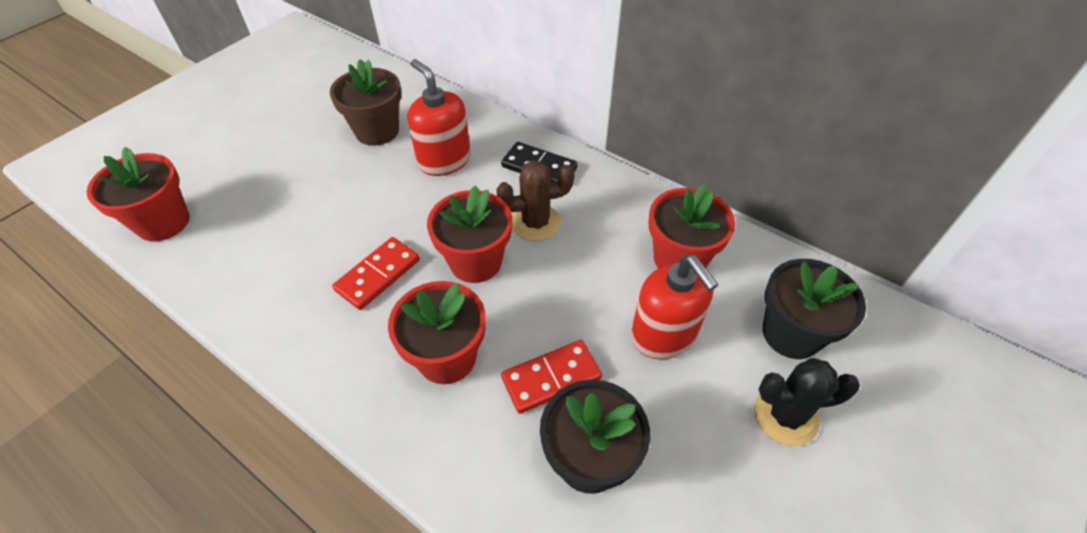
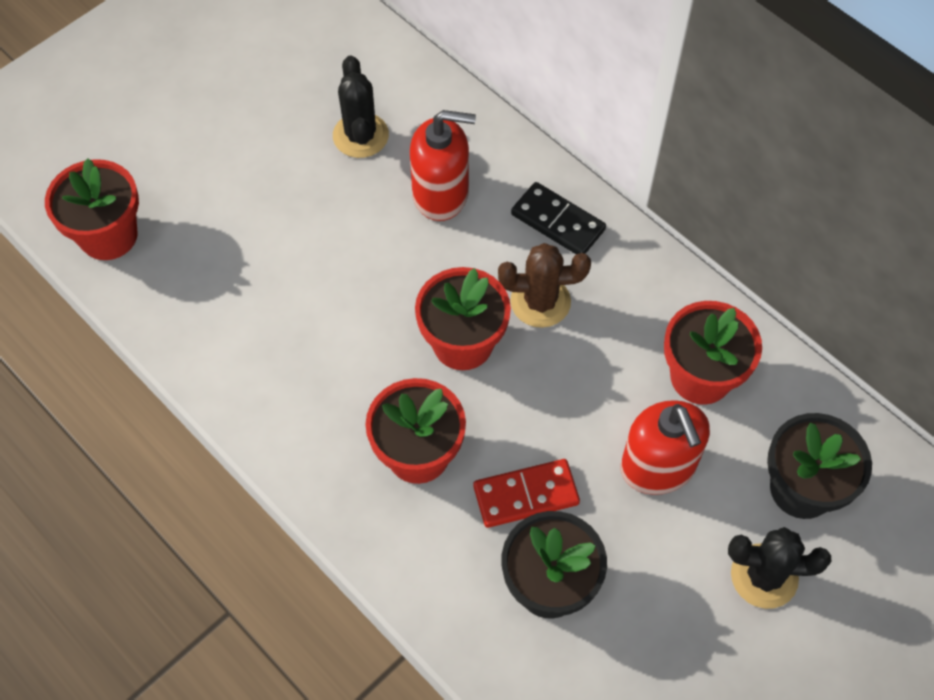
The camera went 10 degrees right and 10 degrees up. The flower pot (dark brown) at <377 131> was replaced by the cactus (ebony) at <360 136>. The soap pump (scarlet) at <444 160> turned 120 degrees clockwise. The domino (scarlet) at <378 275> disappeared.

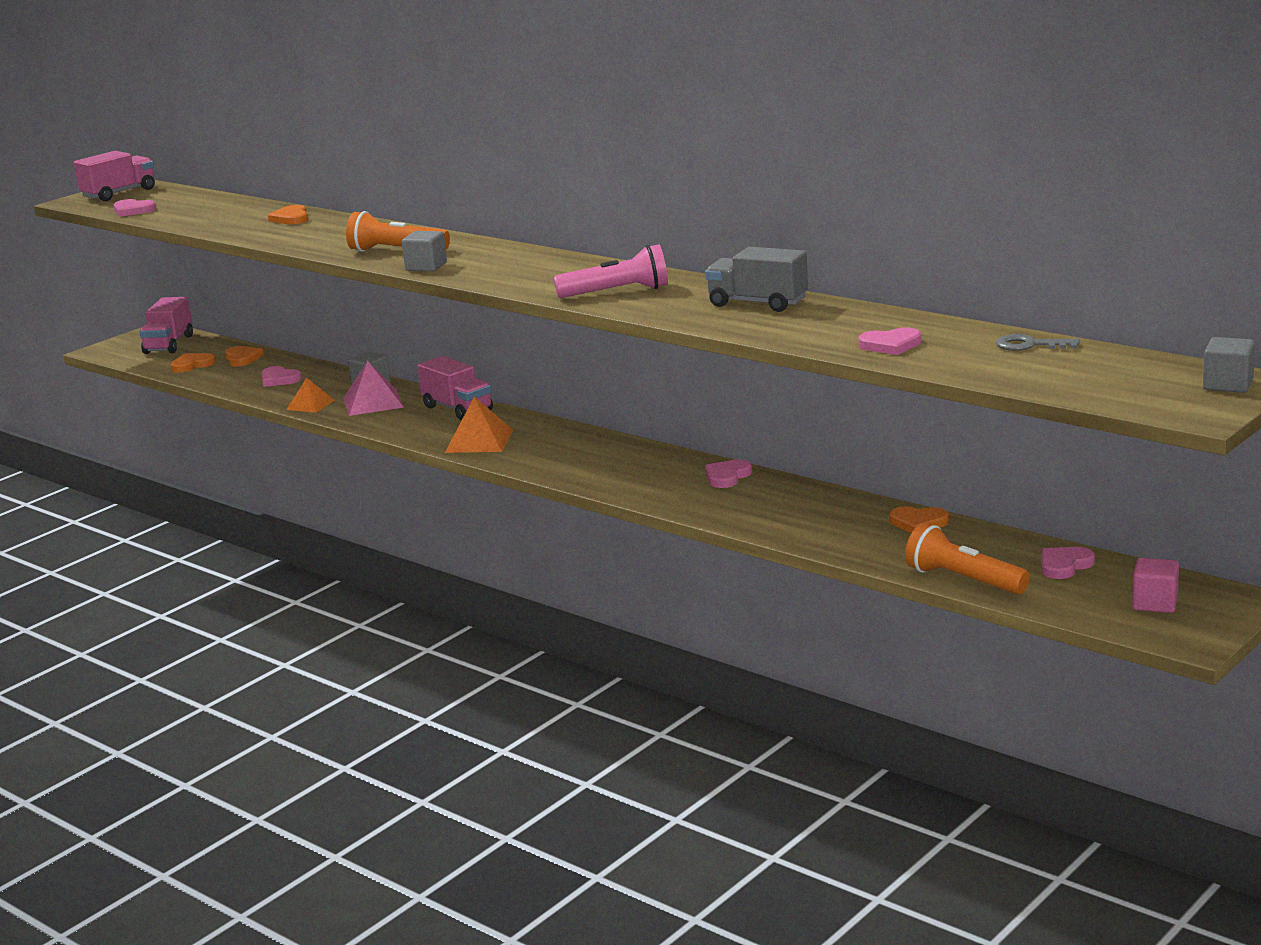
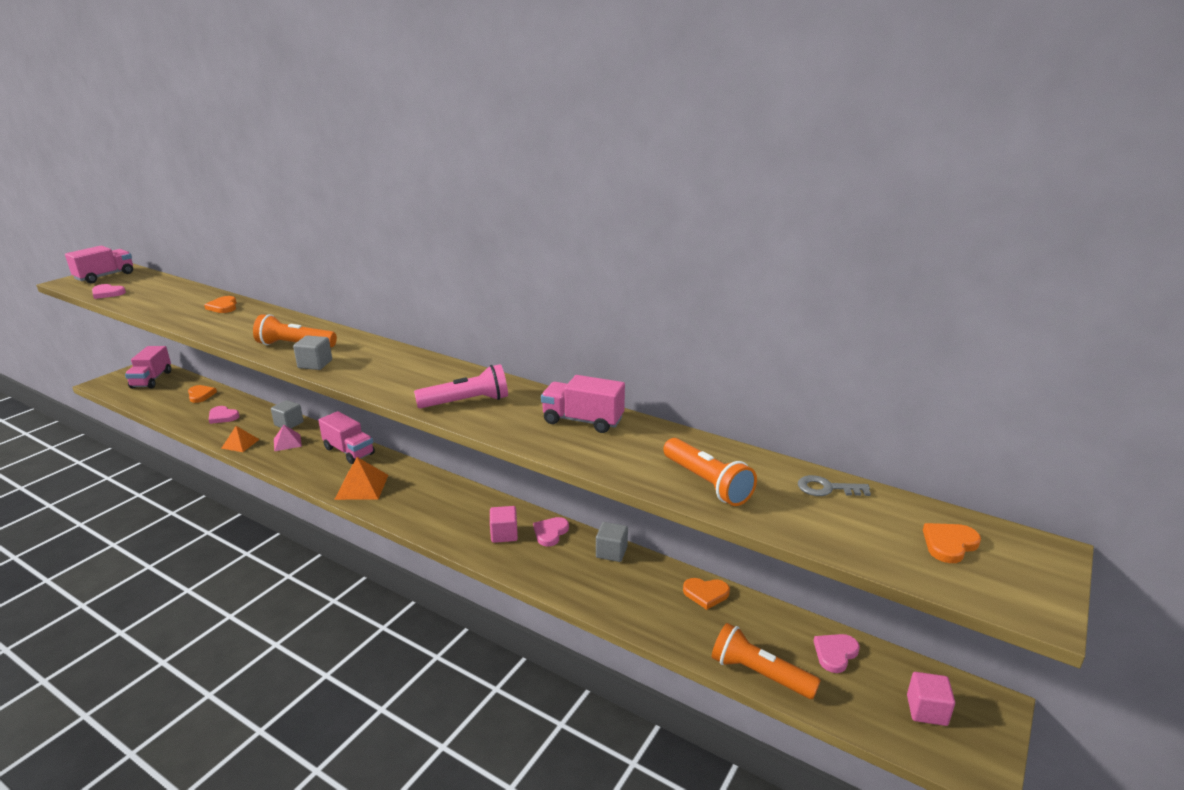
The camera went 10 degrees left and 5 degrees up. The lorry (grey) at <758 303> became the lorry (pink) at <583 421>. The love heart (pink) at <890 345> was replaced by the flashlight (orange-coloured) at <707 483>. The cube (grey) moved from <1228 385> to <611 552>. The love heart (orange-coloured) moved from <192 365> to <949 544>. The pyramid (pink) at <373 402> changed to 0.65 times the size. The cube (pink) at <504 534> appeared.

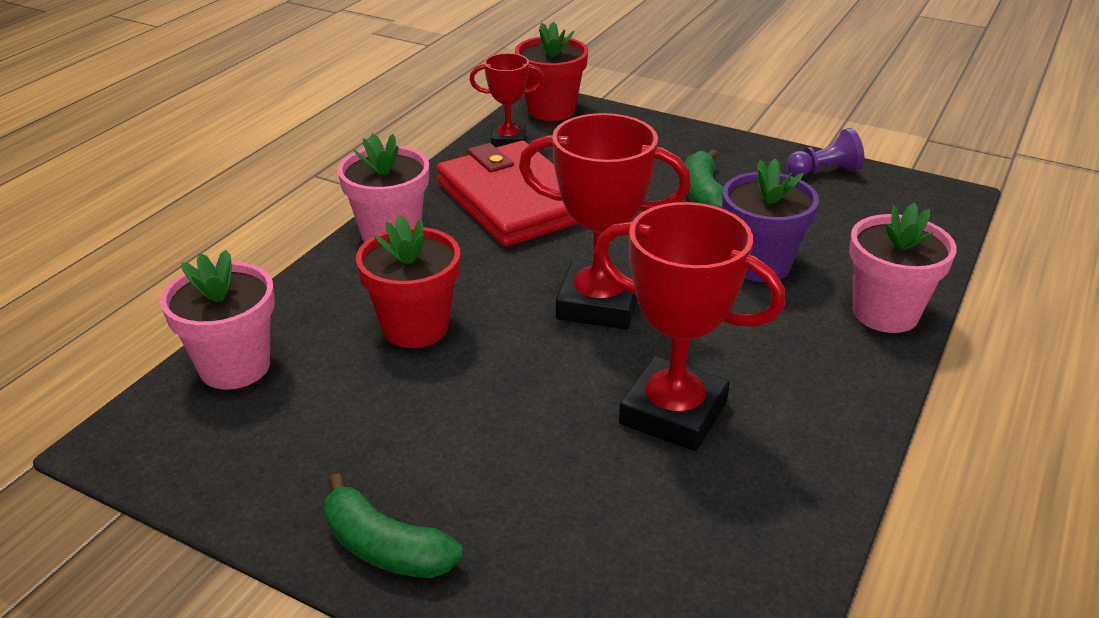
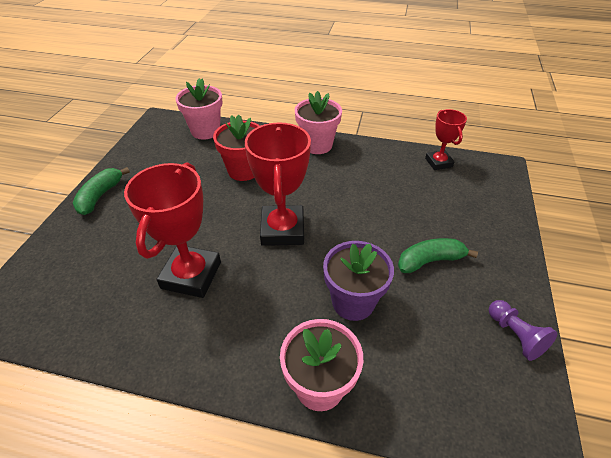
The camera went 75 degrees right and 10 degrees up. The flower pot (scarlet) at <551 110> disappeared. The billfold (scarlet) at <514 201> disappeared.

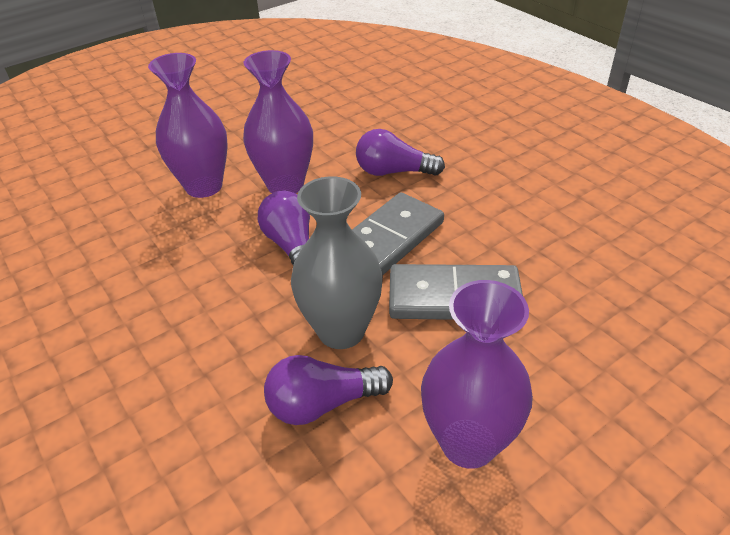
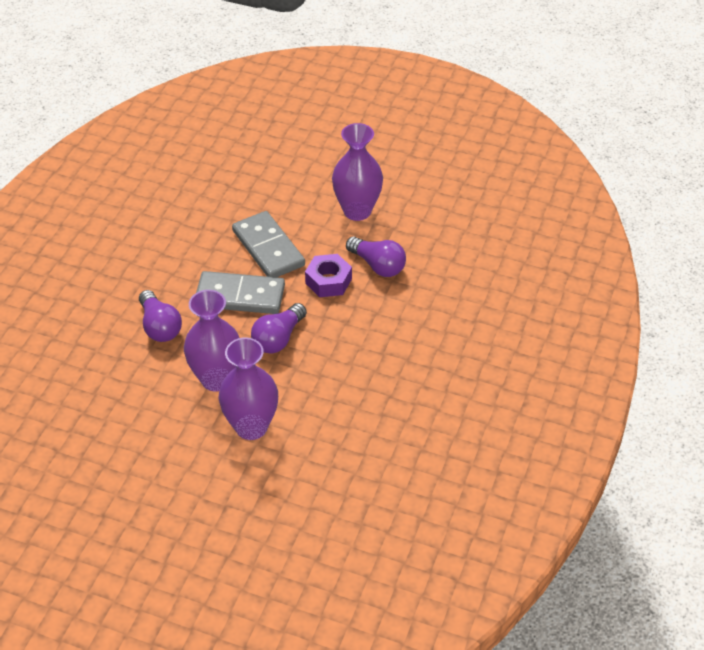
The camera went 125 degrees left and 5 degrees up. The vase (grey) at <341 331> was replaced by the hex nut (purple) at <328 281>.

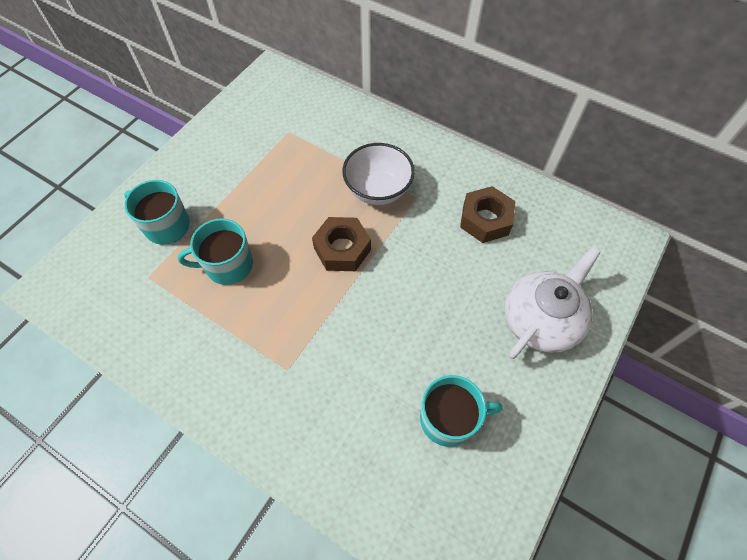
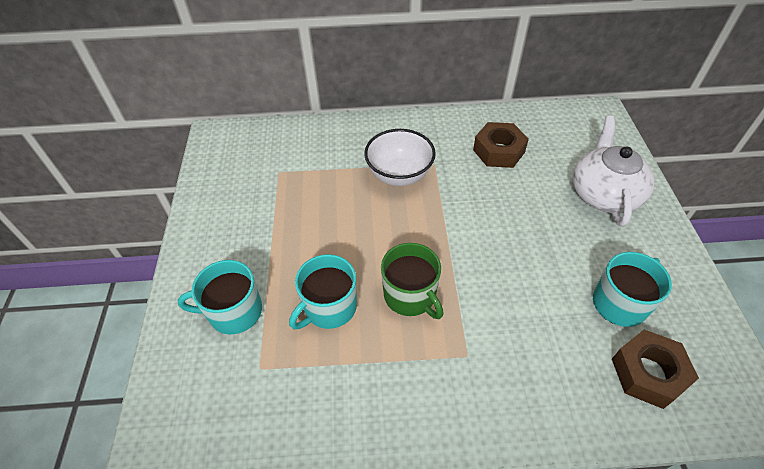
The camera went 35 degrees left and 10 degrees down. The hex nut (dark brown) moved from <342 249> to <648 373>. The coffee mug (green) at <410 295> appeared.

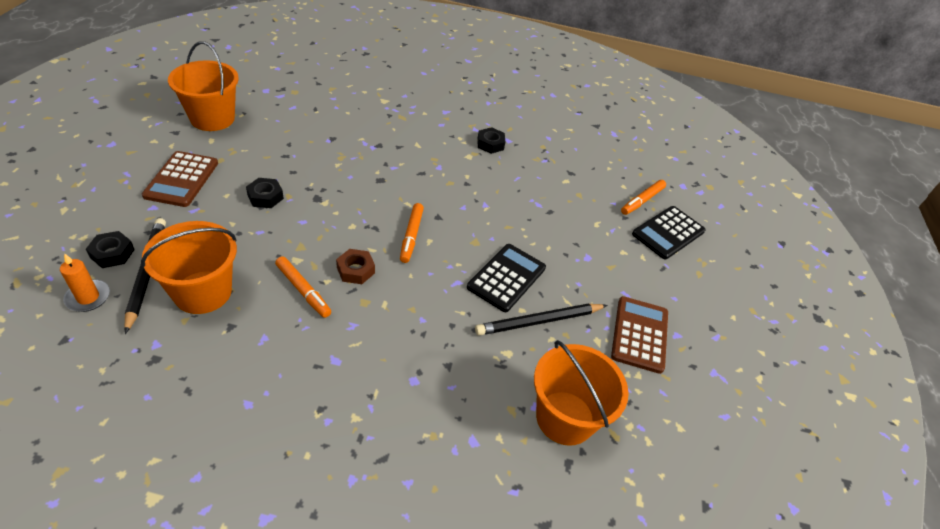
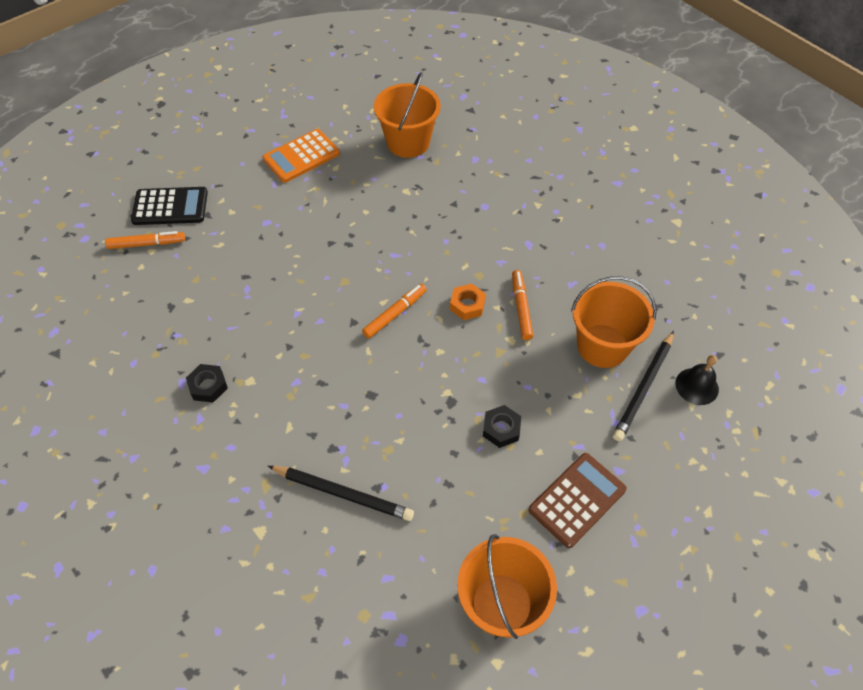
The camera went 135 degrees left and 10 degrees up. The hex nut (ebony) at <112 253> disappeared. The pocket calculator (ebony) at <506 278> disappeared. The hex nut (dark brown) at <355 270> became the hex nut (orange-coloured) at <467 305>. The wax candle (orange-coloured) at <88 297> was replaced by the bell (ebony) at <697 386>. The pocket calculator (dark brown) at <639 334> became the pocket calculator (orange-coloured) at <301 156>. The pencil (ebony) moved from <539 321> to <343 494>.

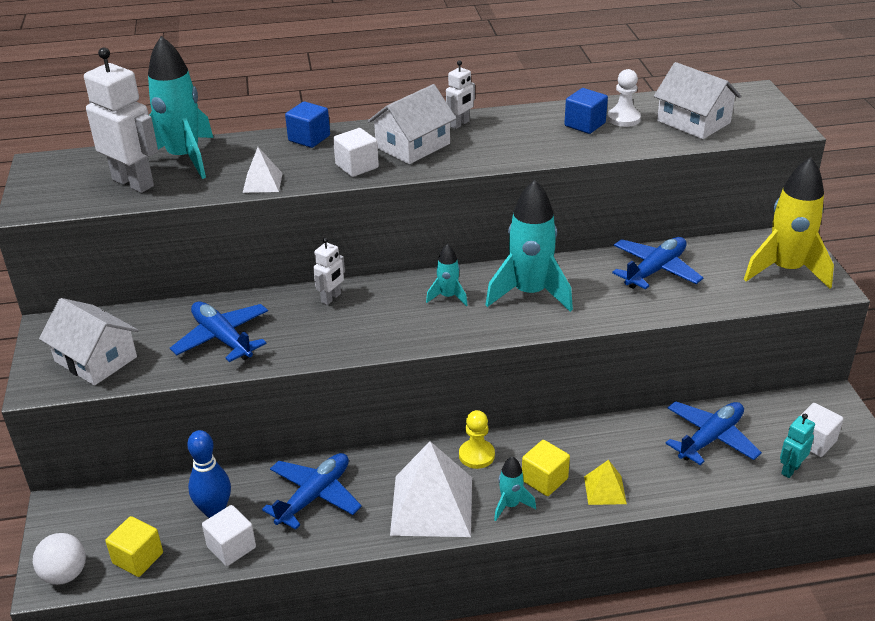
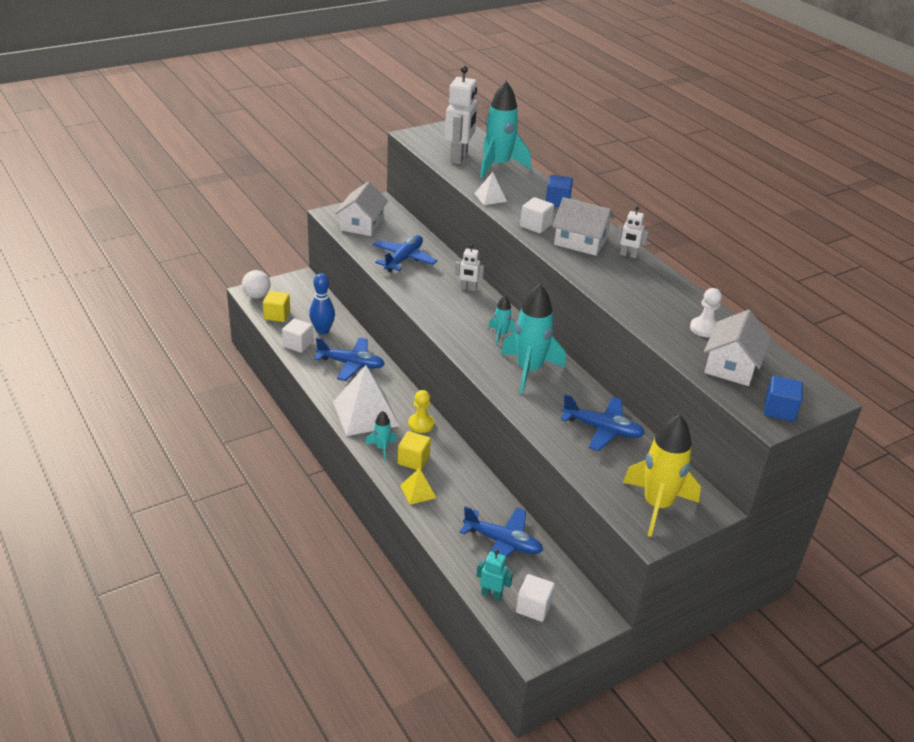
The camera went 65 degrees right and 0 degrees up. The cube (royal blue) moved from <585 124> to <779 410>.

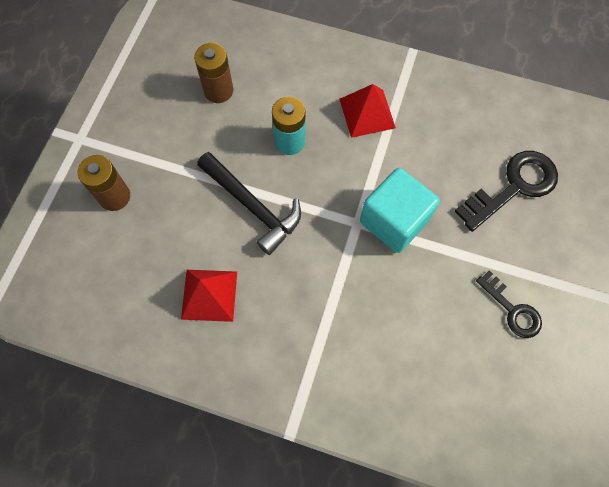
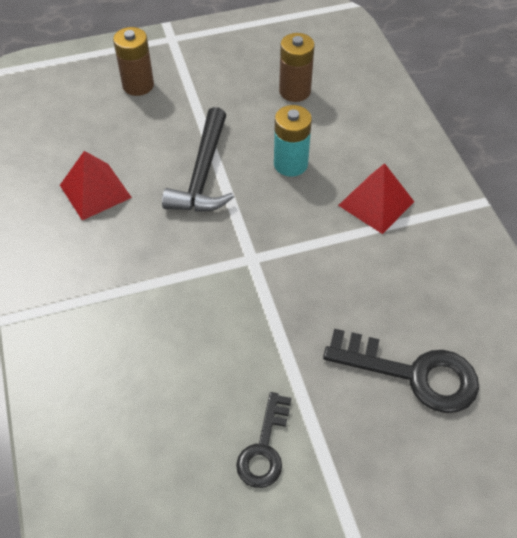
The camera went 55 degrees right and 15 degrees down. The cube (aqua) at <394 221> disappeared.

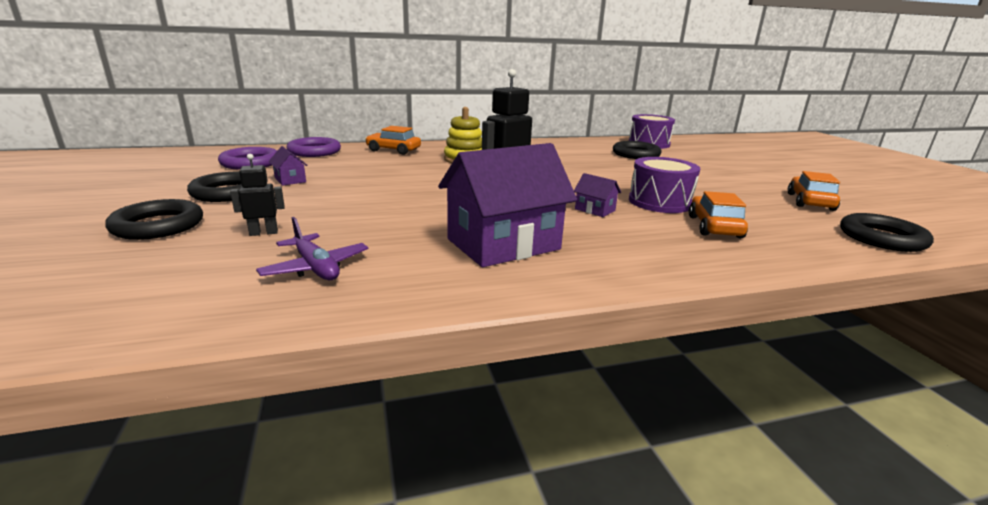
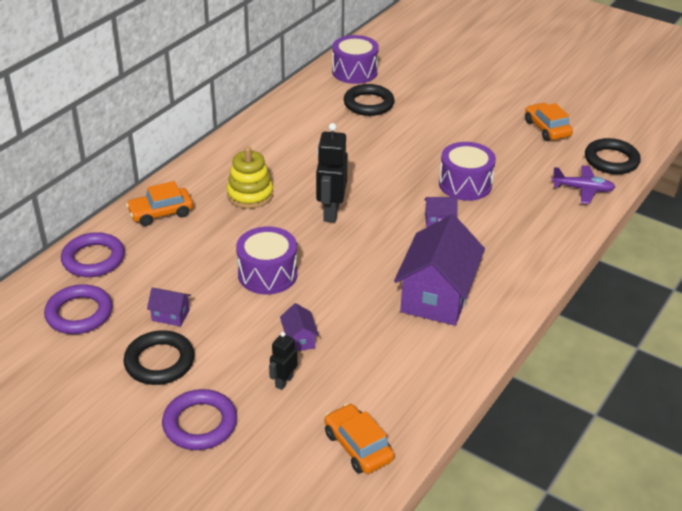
The camera went 40 degrees left and 15 degrees up. The toy car (orange-coloured) moved from <714 227> to <358 446>. The torus (ebony) at <158 225> became the torus (purple) at <200 424>. The plane (purple) moved from <315 267> to <582 189>. The drum (purple) at <267 274> appeared. The house (purple) at <299 339> appeared.

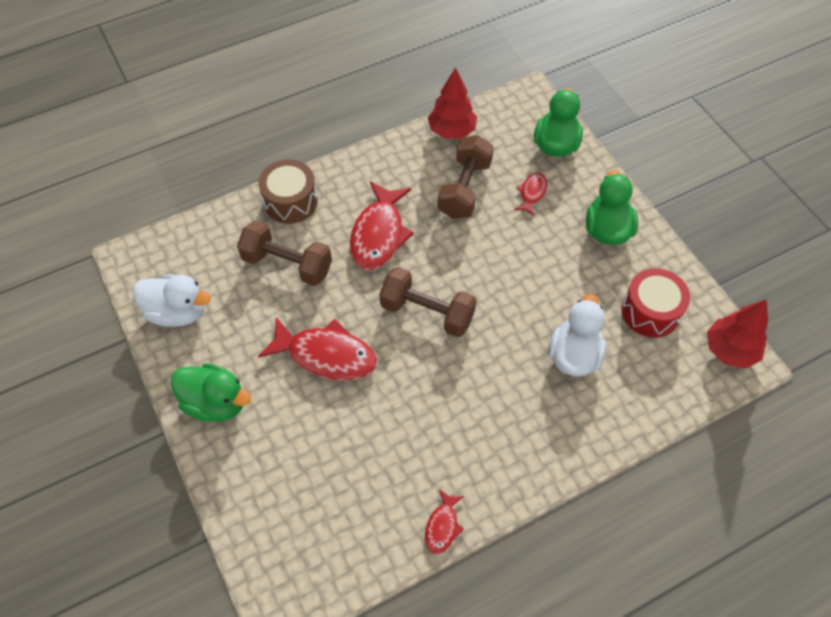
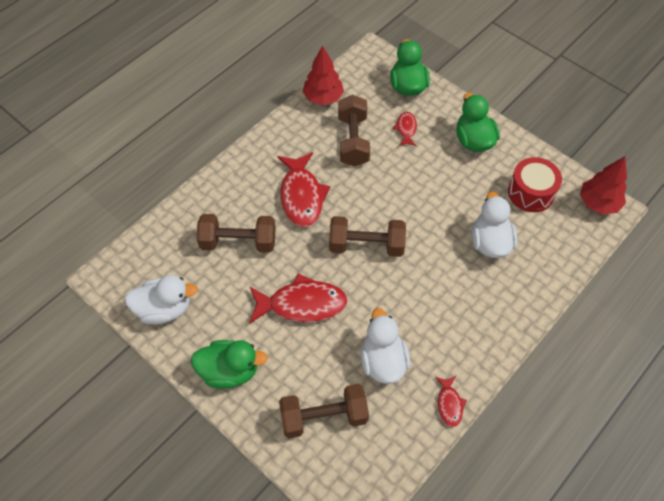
The camera went 20 degrees left and 0 degrees up. The drum (dark brown) at <290 201> disappeared. The duck (pure white) at <383 361> appeared. The free weight (dark brown) at <324 417> appeared.

